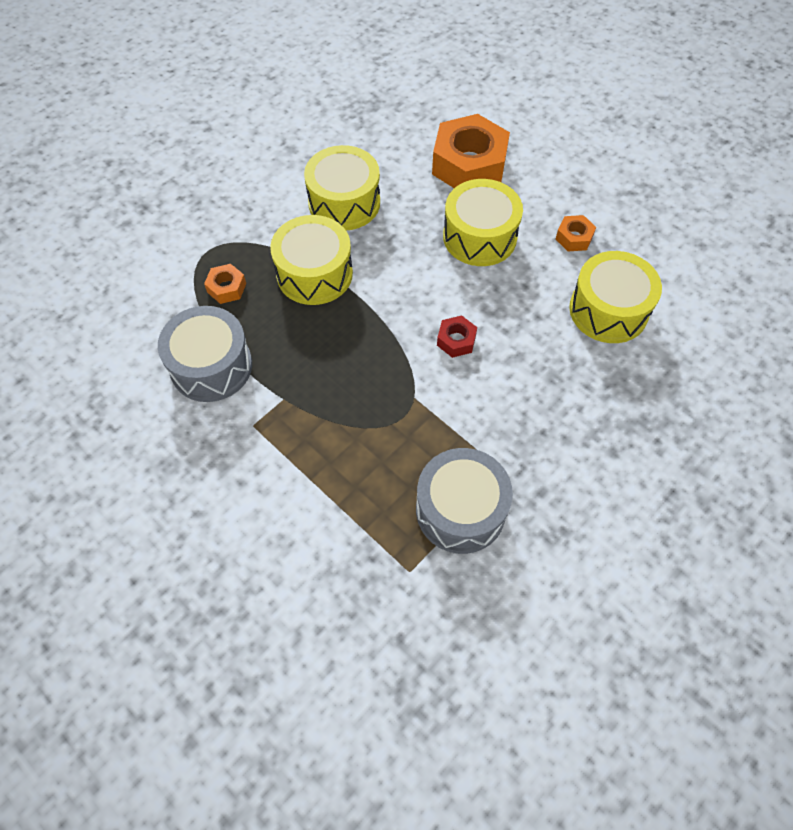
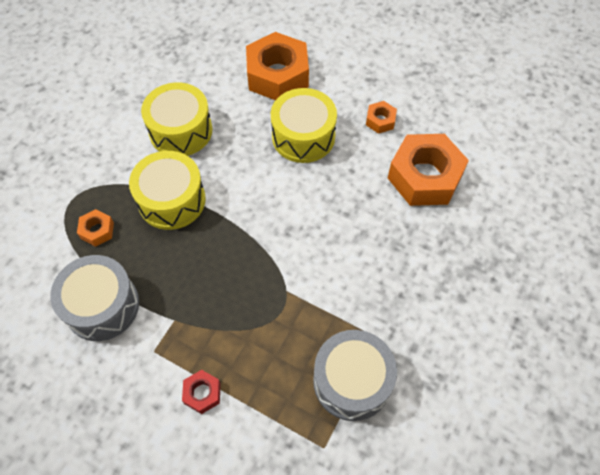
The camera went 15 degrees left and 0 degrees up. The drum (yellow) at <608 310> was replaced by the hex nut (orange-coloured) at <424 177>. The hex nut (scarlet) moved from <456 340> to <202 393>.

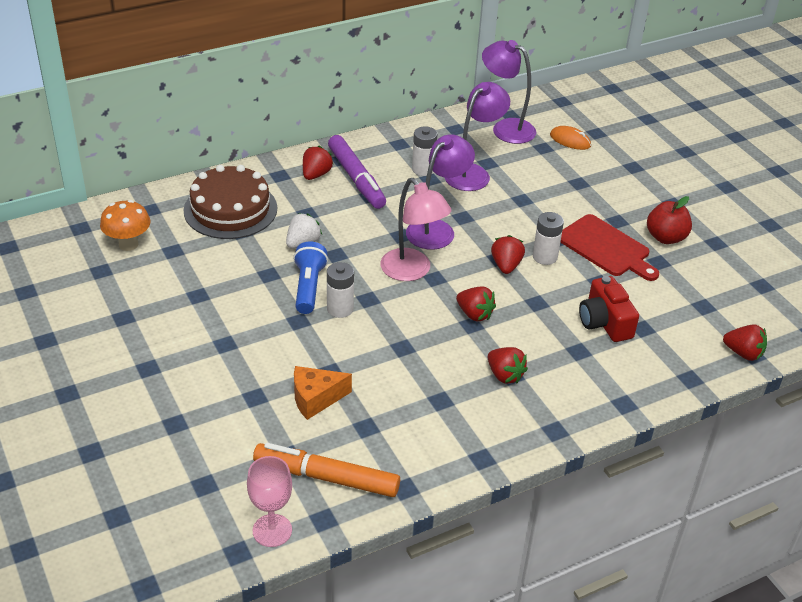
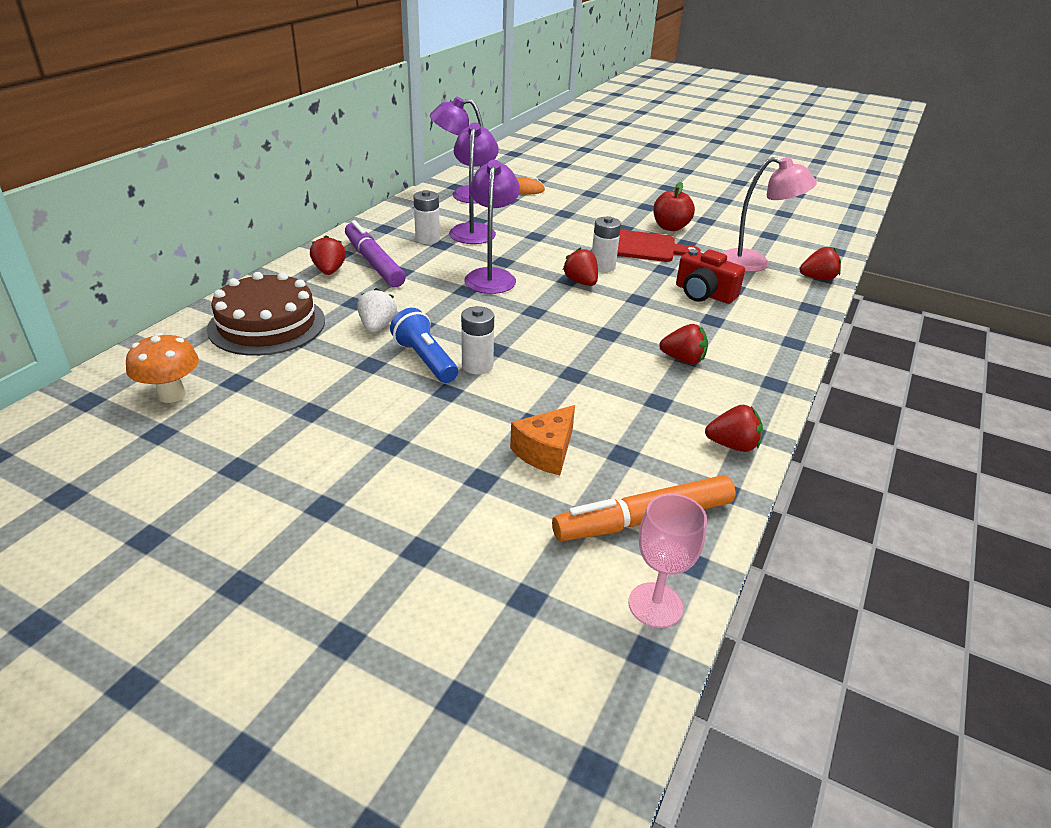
The camera went 35 degrees left and 5 degrees down. The marker pen (purple) at <356 179> turned 150 degrees counterclockwise. The reading lamp (pink) moved from <412 271> to <755 263>. The berry (scarlet) moved from <474 314> to <732 445>.

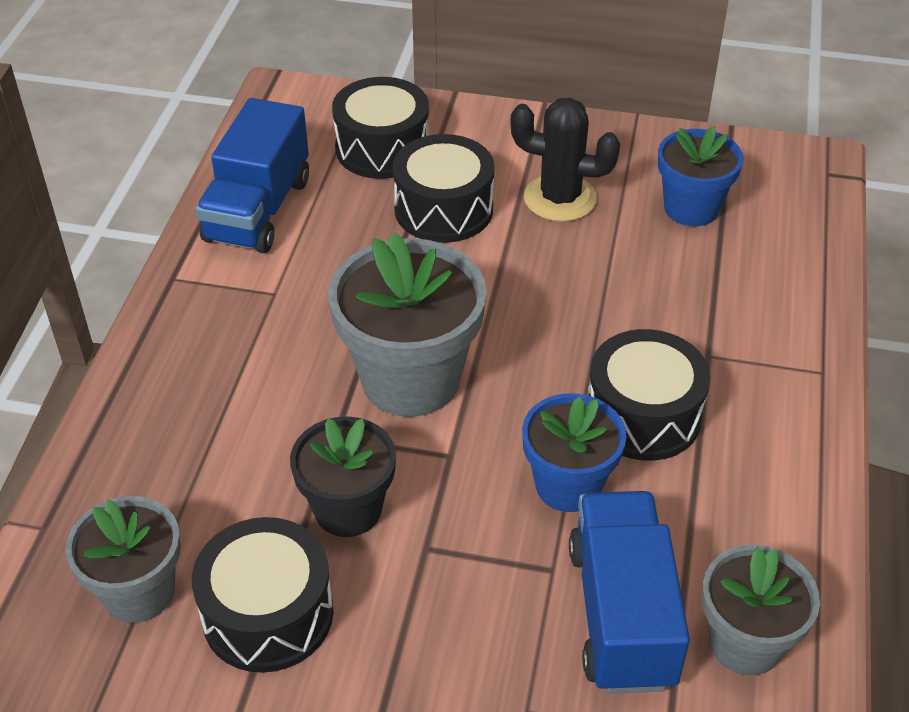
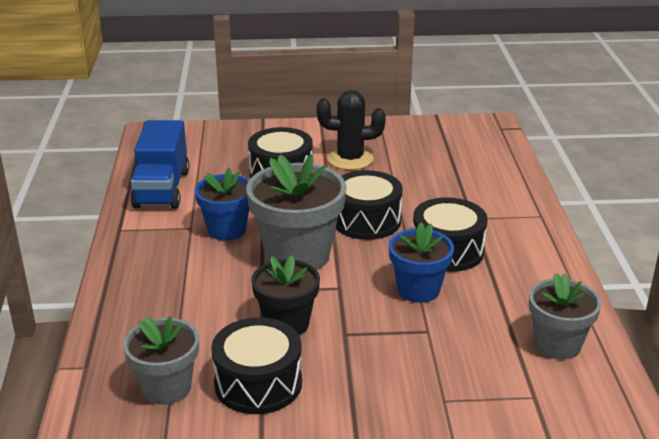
The camera went 15 degrees left and 15 degrees down. The drum (ebony) moved from <382 148> to <366 221>. The flower pot (royal blue) moved from <691 208> to <227 230>. The lorry (royal blue) at <622 614> disappeared.

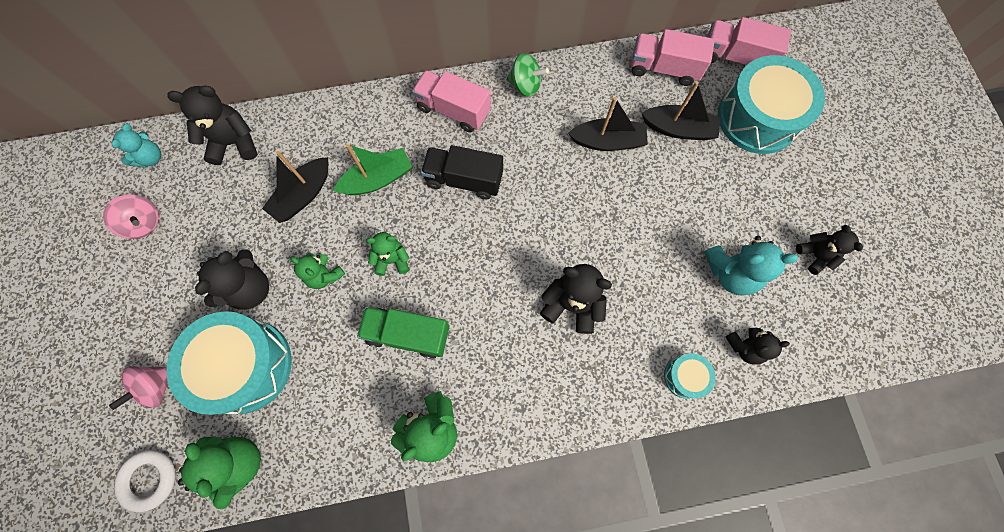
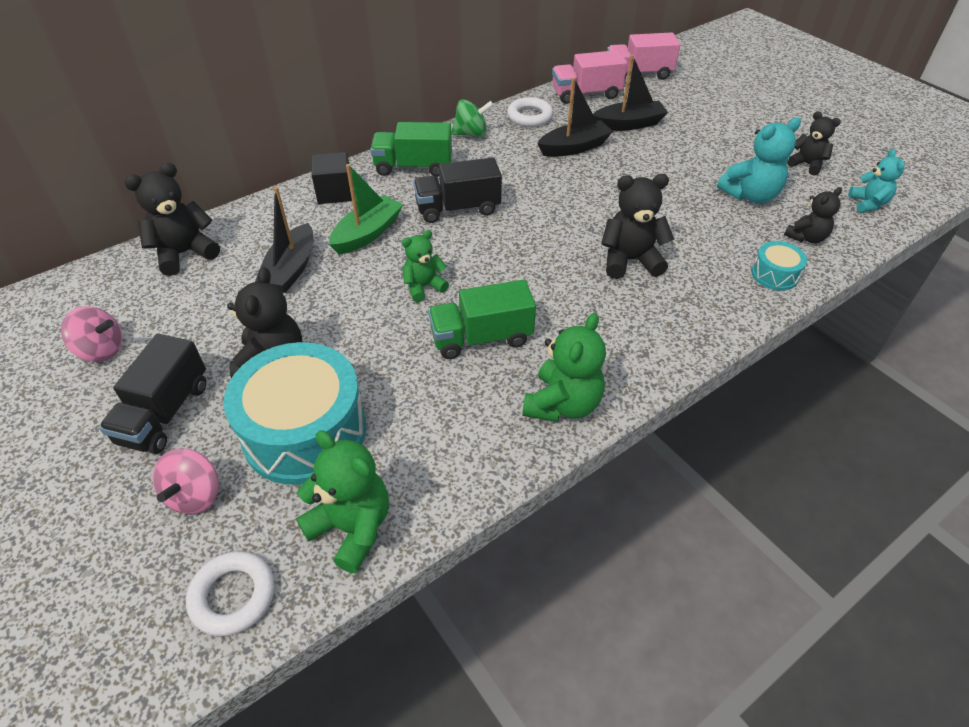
The camera went 25 degrees left and 25 degrees down. The drum (aqua) at <757 118> disappeared. The lorry (pink) at <453 110> became the lorry (green) at <413 167>. The stuffed bear (aqua) moved from <151 158> to <868 203>. The stuffed bear (green) at <324 275> disappeared. The torus (pure white) at <529 116> appeared. The cube (ebony) at <335 192> appeared. The lorry (ebony) at <165 413> appeared.

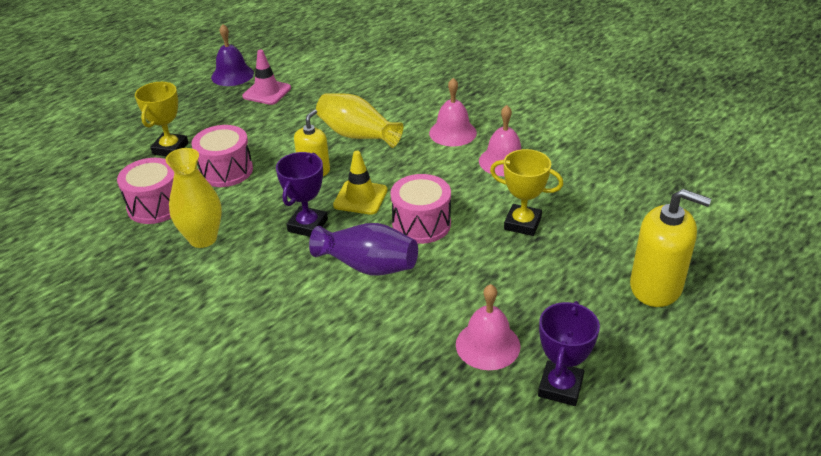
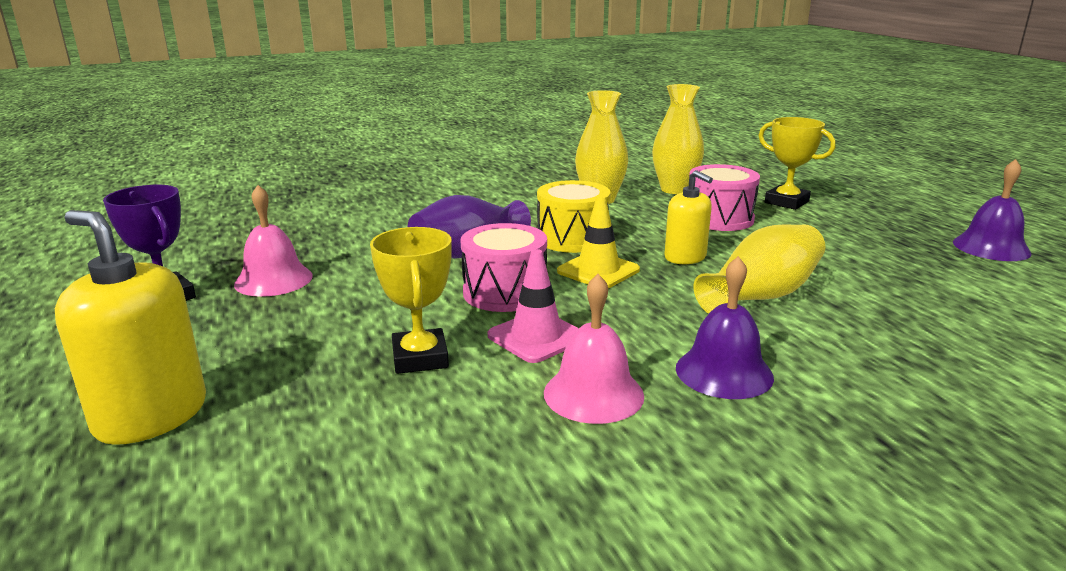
The camera went 115 degrees right and 15 degrees down. The traffic cone (pink) moved from <267 92> to <536 337>. The bell (pink) at <452 132> became the bell (purple) at <724 372>. The award cup (yellow) at <522 223> turned 60 degrees counterclockwise. The award cup (purple) at <307 225> was replaced by the drum (yellow) at <572 238>. The drum (pink) at <156 206> was replaced by the vase (yellow) at <675 189>. The soap pump (yellow) at <656 287> turned 75 degrees clockwise.

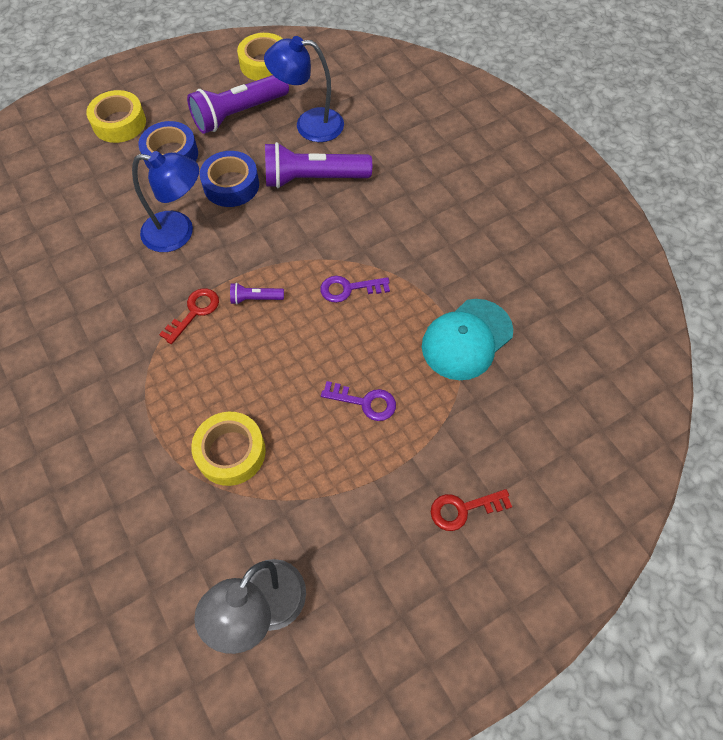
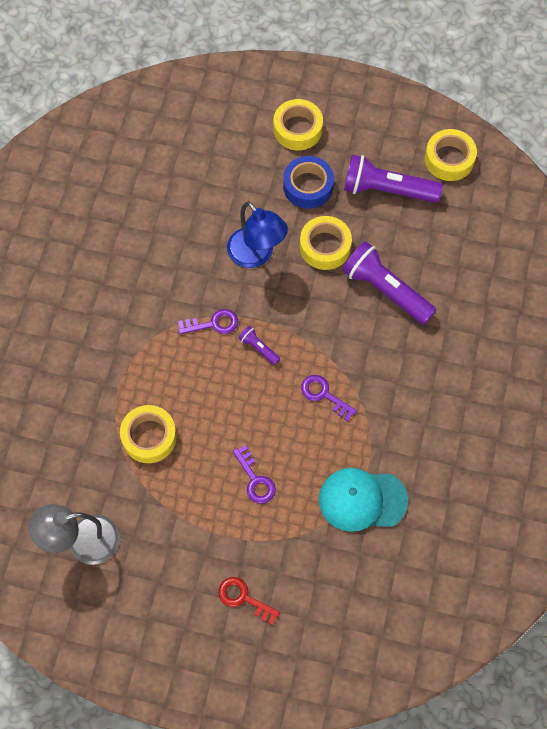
The camera went 45 degrees right and 5 degrees up. The reading lamp (royal blue) at <309 125> disappeared. The tape (royal blue) at <231 185> became the tape (yellow) at <325 247>. The key (scarlet) at <194 312> became the key (purple) at <213 324>.

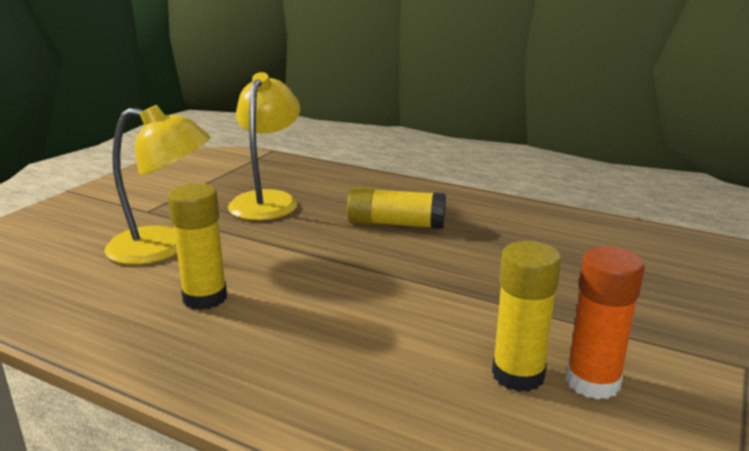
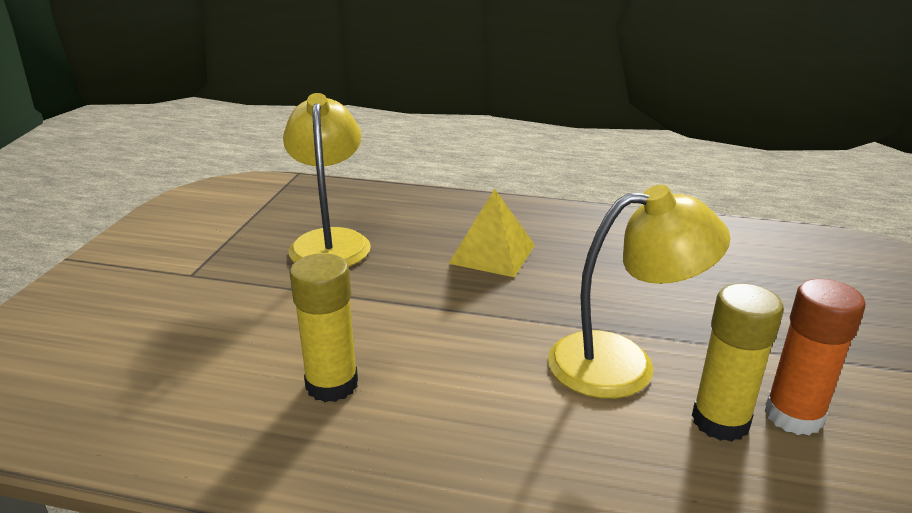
The camera went 15 degrees left and 5 degrees up. The reading lamp (yellow) moved from <163 248> to <623 363>. The glue (yellow) at <396 224> was replaced by the pyramid (yellow) at <492 254>.

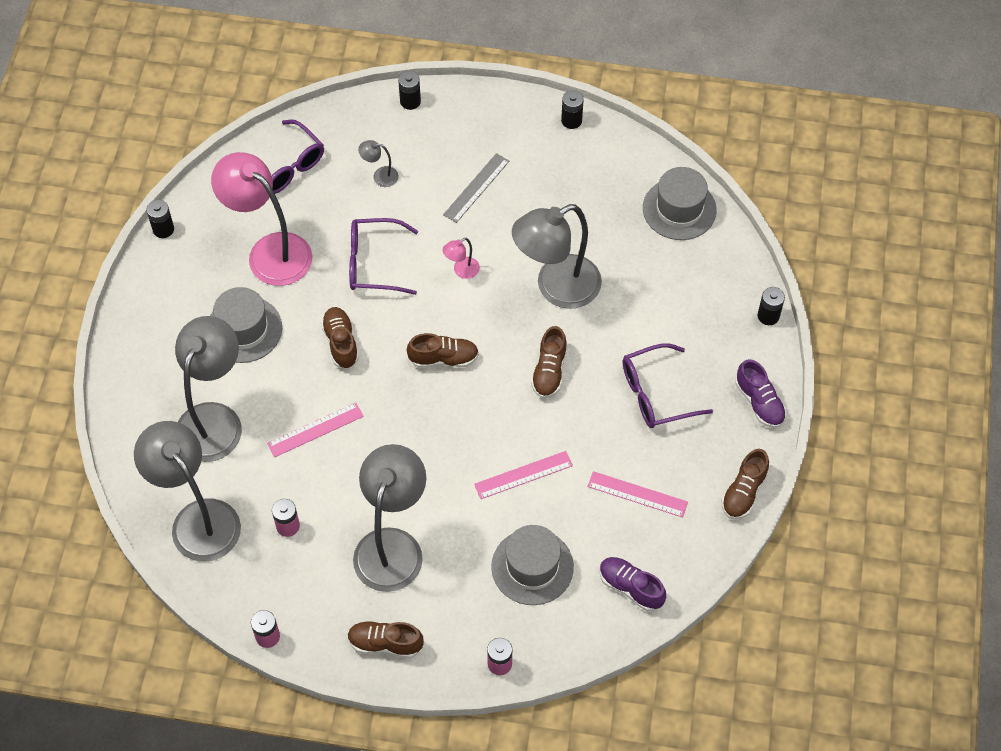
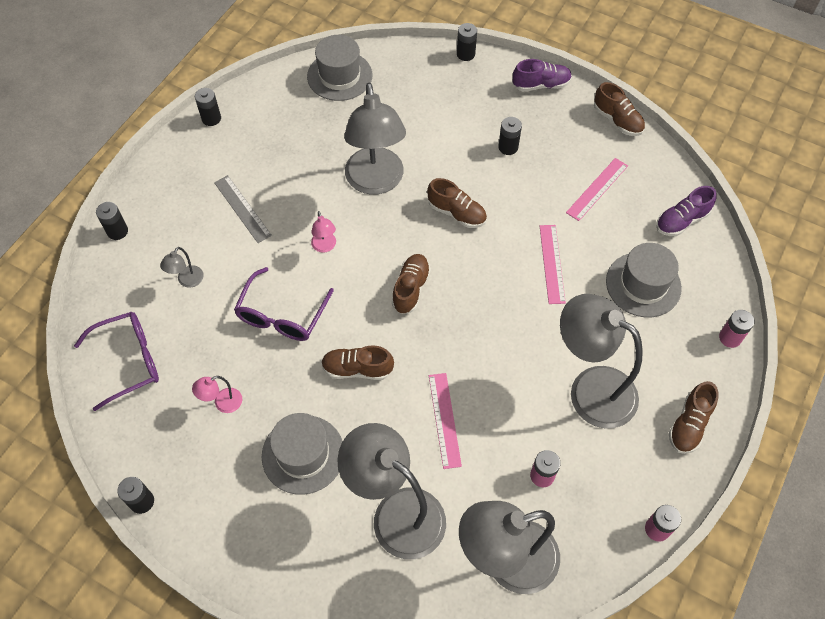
The camera went 70 degrees left and 0 degrees up. The reading lamp (pink) at <270 251> changed to 0.41 times the size. The glasses (purple) at <655 394> was replaced by the power cell (ebony) at <508 147>.

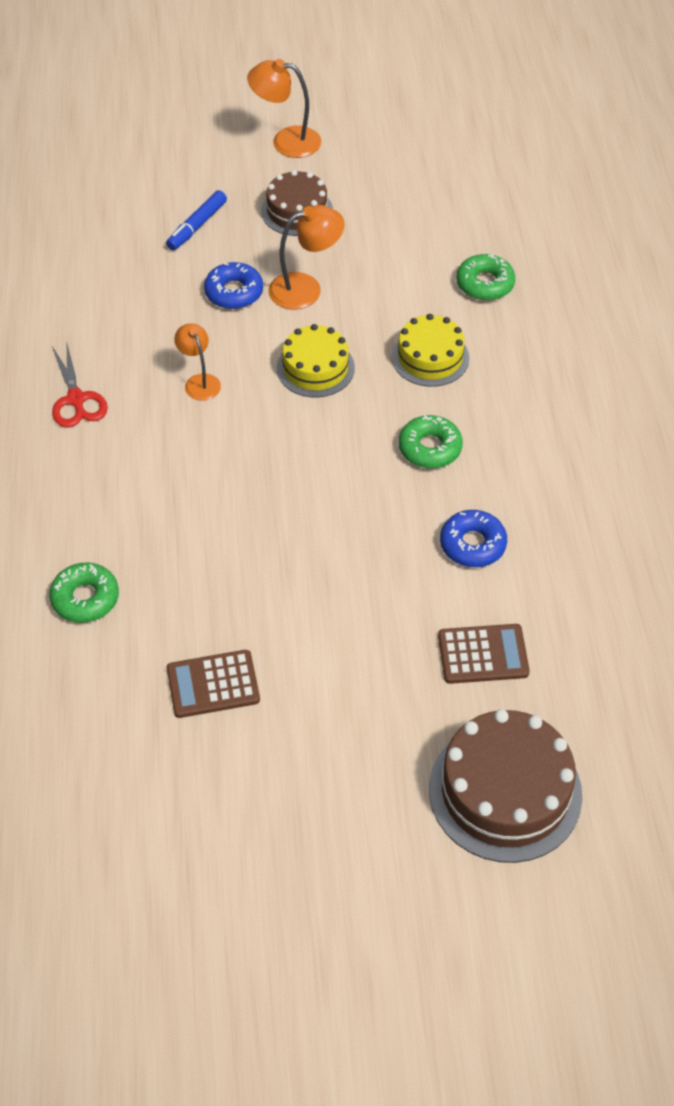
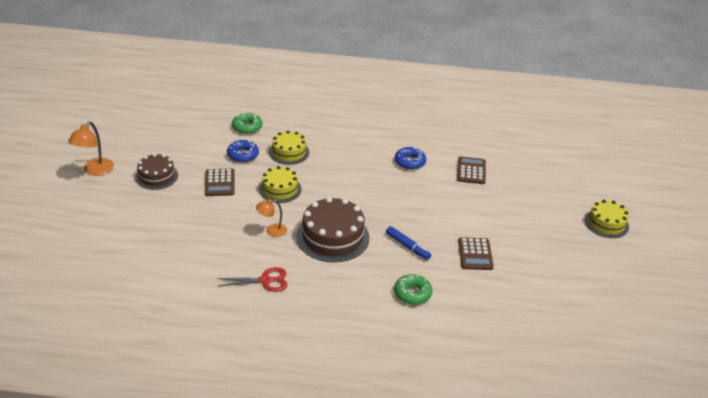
The camera went 80 degrees left and 15 degrees down. The marker pen (royal blue) moved from <197 226> to <407 246>. The reading lamp (orange-coloured) at <306 288> was replaced by the pocket calculator (dark brown) at <220 183>. The doughnut (royal blue) moved from <234 292> to <243 155>. The doughnut (green) at <430 448> disappeared. The cake (dark brown) moved from <505 791> to <333 237>. The cake (yellow) at <606 223> appeared.

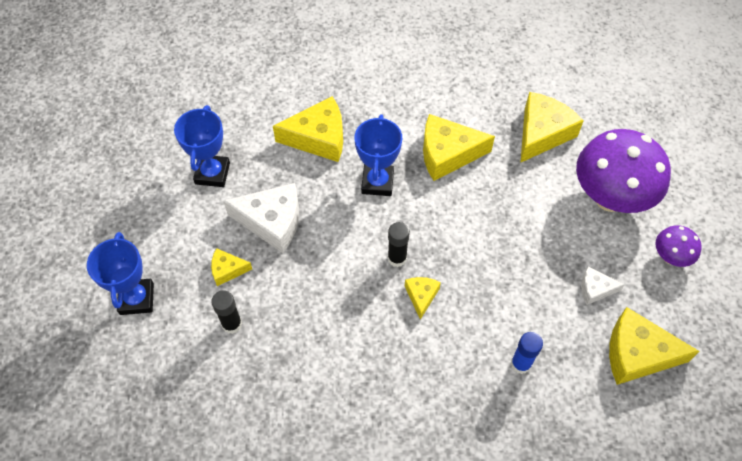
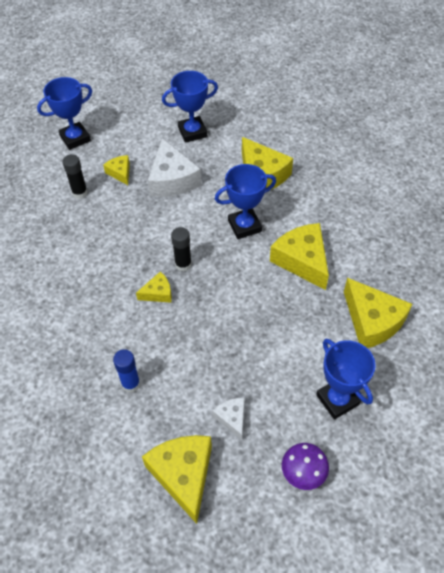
The camera went 65 degrees right and 5 degrees down. The piece of cheese (yellow) at <542 133> turned 45 degrees clockwise. The fungus (purple) at <610 198> was replaced by the award cup (royal blue) at <337 399>.

